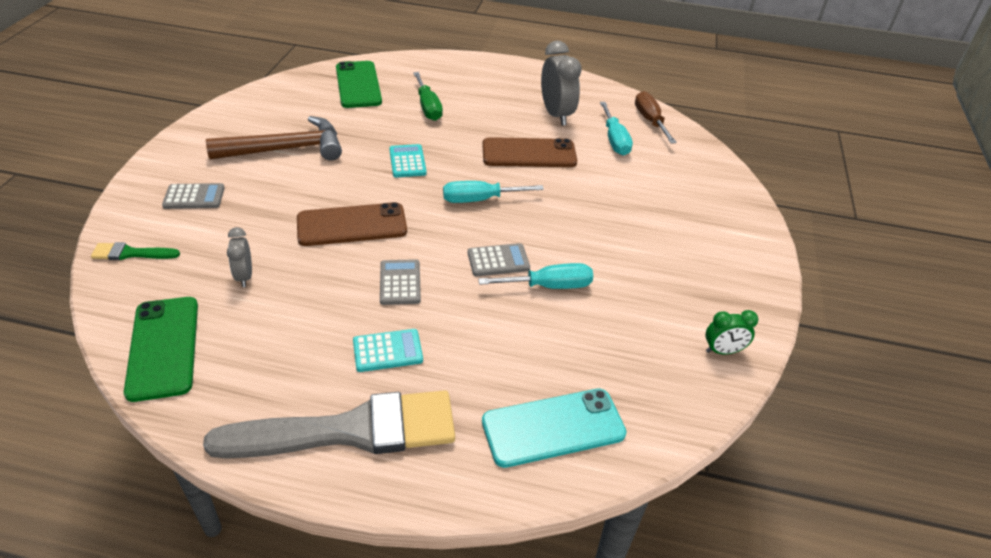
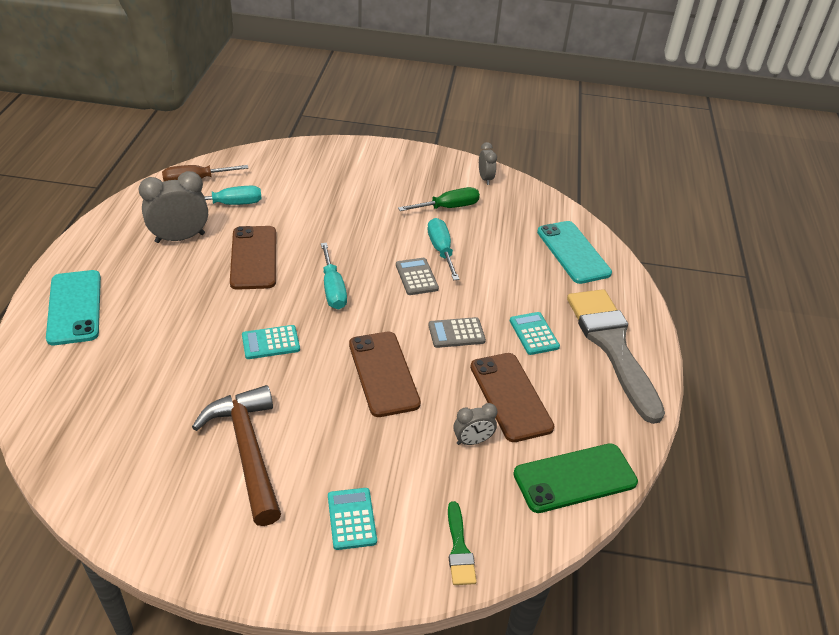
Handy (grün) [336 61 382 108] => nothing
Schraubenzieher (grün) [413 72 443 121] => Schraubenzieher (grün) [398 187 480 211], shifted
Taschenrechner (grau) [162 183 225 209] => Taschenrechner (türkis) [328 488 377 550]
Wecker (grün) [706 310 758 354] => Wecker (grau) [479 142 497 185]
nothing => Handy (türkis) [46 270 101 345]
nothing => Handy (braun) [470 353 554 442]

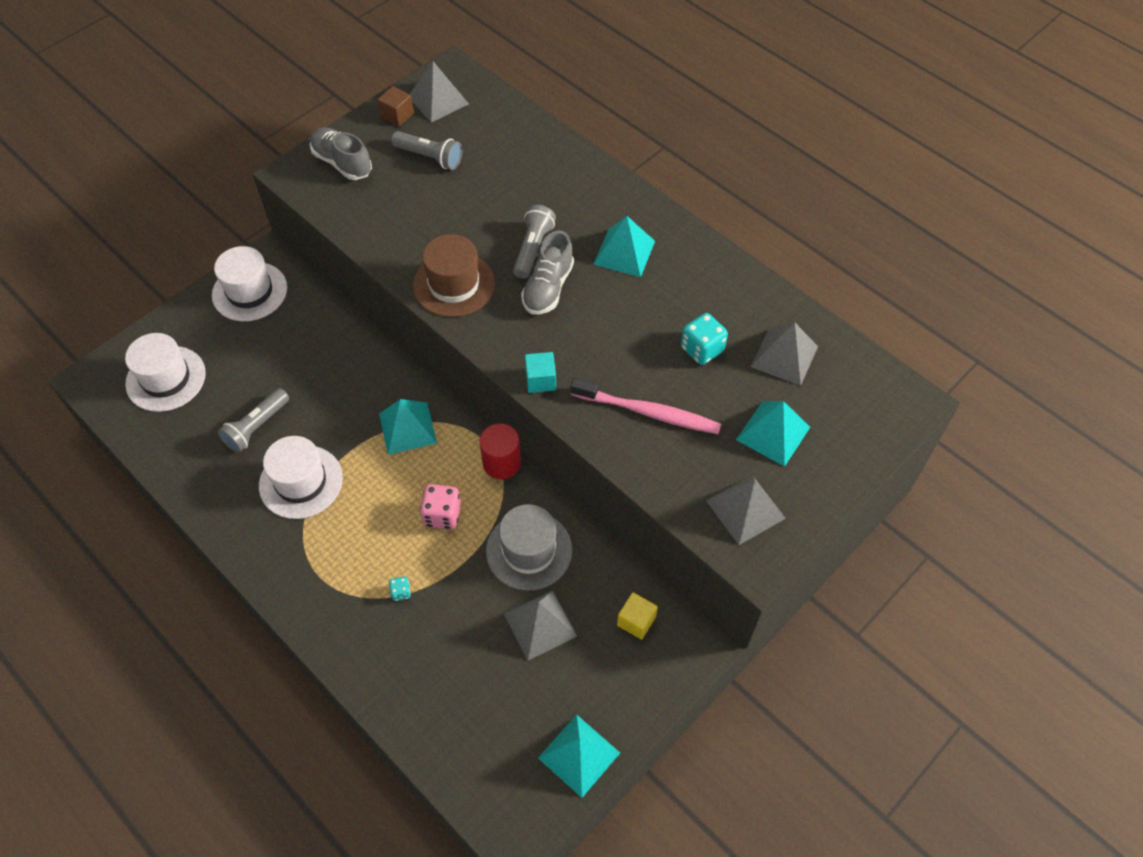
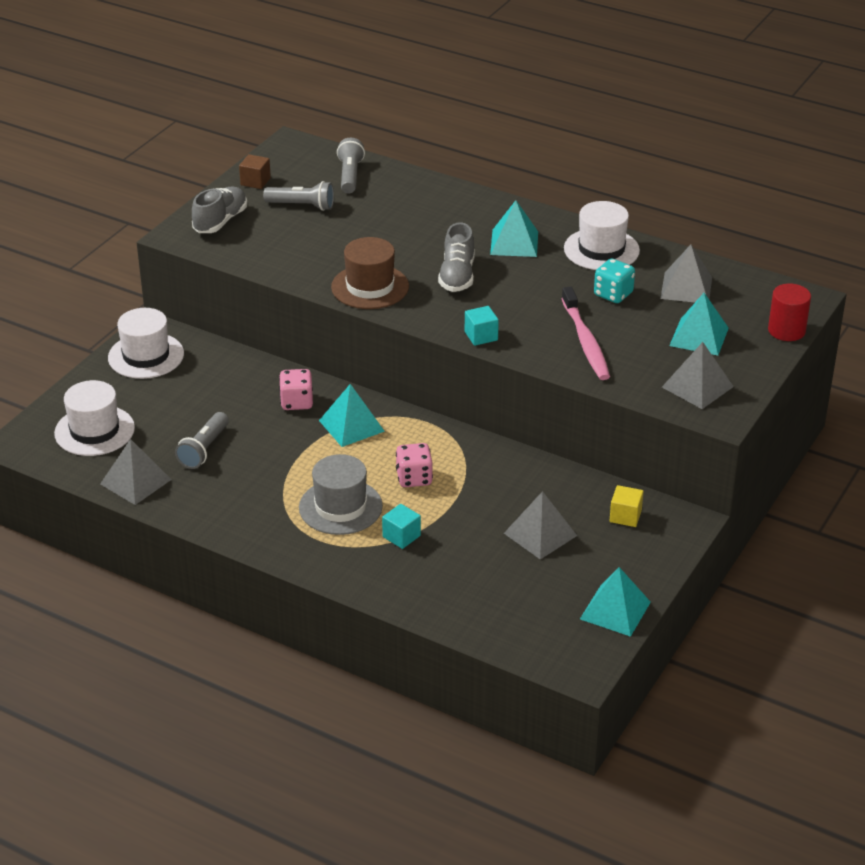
Pyramide (grau) [410 62 469 122] => Pyramide (grau) [100 439 172 505], shifted
Schuh (grau) [310 127 372 180] => Schuh (grau) [192 187 247 233], 90 degrees clockwise
Taschenlampe (grau) [513 205 556 279] => Taschenlampe (grau) [337 138 365 194], shifted
Zahnbürste (rosa) [570 378 721 434] => Zahnbürste (rosa) [561 287 610 380], 75 degrees clockwise
Vollzylinder (rot) [479 423 521 479] => Vollzylinder (rot) [768 284 811 341], shifted
Hut (weiß) [259 436 343 519] => Hut (weiß) [564 201 640 270], shifted
Hut (grau) [486 504 572 591] => Hut (grau) [299 454 383 535], shifted
Spielwürfel (türkis) [389 577 411 601] => Kubus (türkis) [382 504 421 549]
nothing => Spielwürfel (rosa) [279 369 313 410]

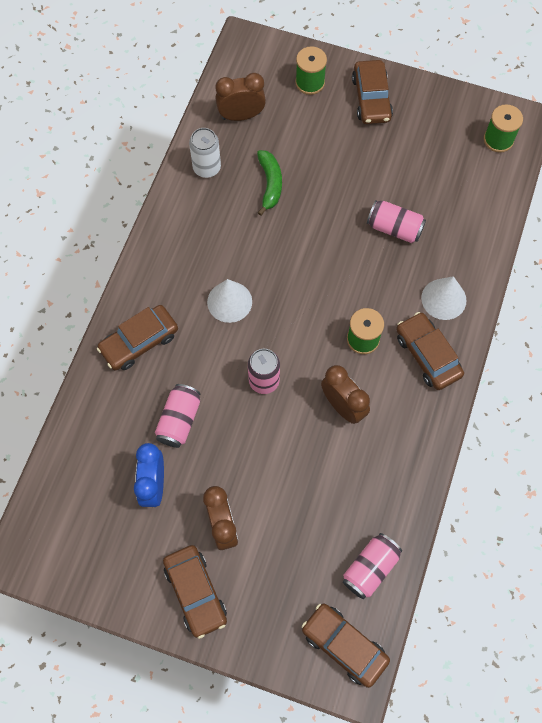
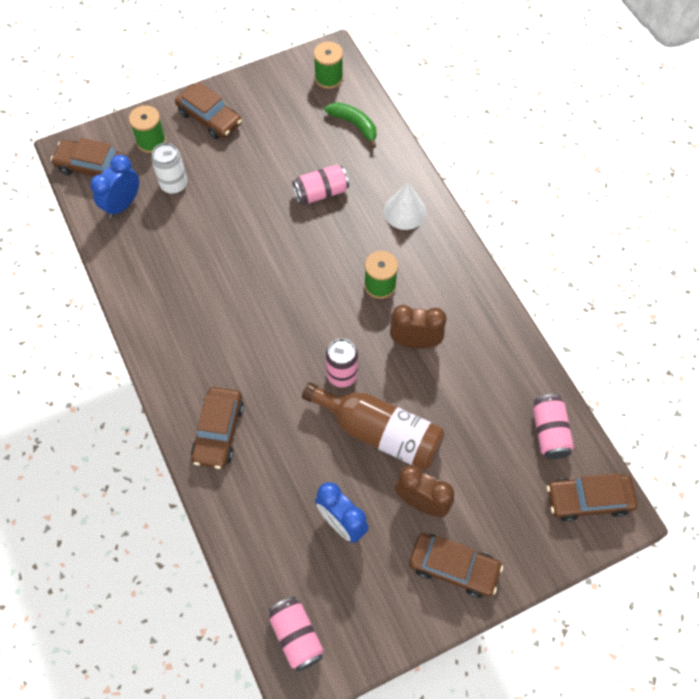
Wecker (braun) [215 73 266 121] => Wecker (blau) [90 154 139 218]
Dose (weiß) [189 128 221 178] => Dose (weiß) [151 143 187 194], shifted
Banane (grün) [257 150 282 216] => Banane (grün) [325 102 377 148], shifted
Kegel (weiß) [207 279 252 323] => nothing
Auto (braun) [396 312 464 390] => Auto (braun) [51 138 126 176], shifted
Dose (rosa) [155 384 200 448] => Dose (rosa) [268 596 324 672], shifted
nothing => Flasche (braun) [302 382 445 470]

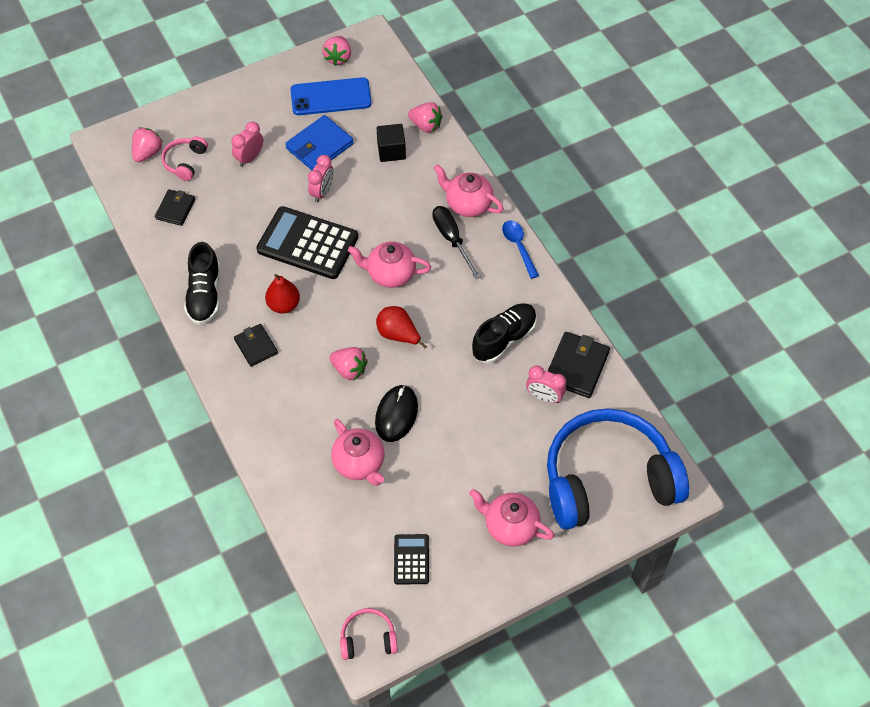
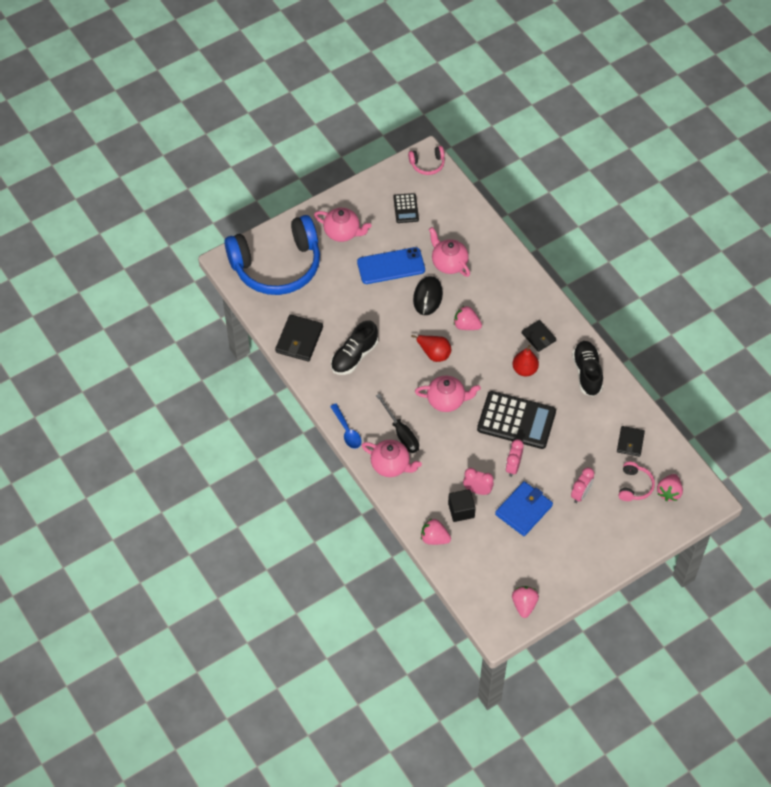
Handy (blau) [290 77 372 115] => Handy (blau) [357 247 425 284], shifted
Wecker (rosa) [526 365 566 403] => Wecker (rosa) [463 468 494 495], shifted

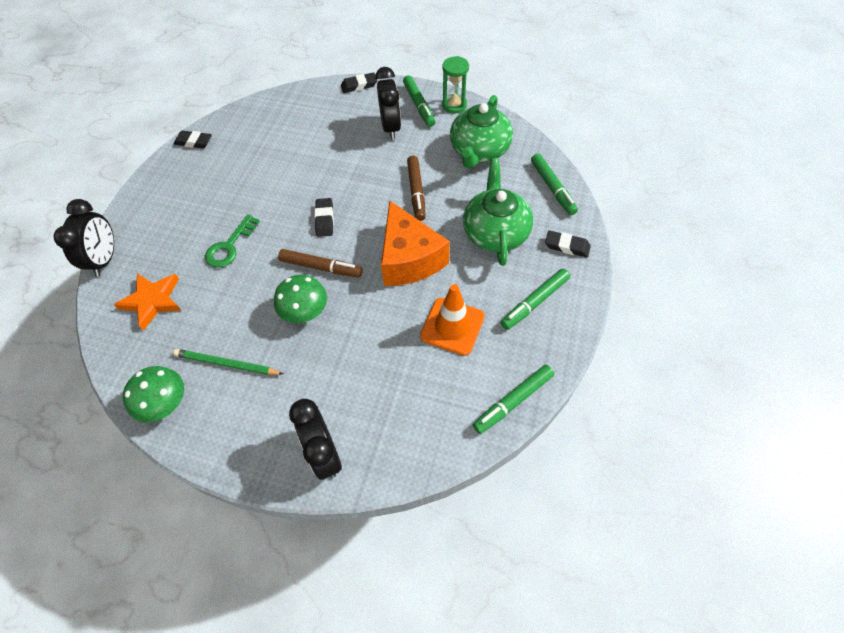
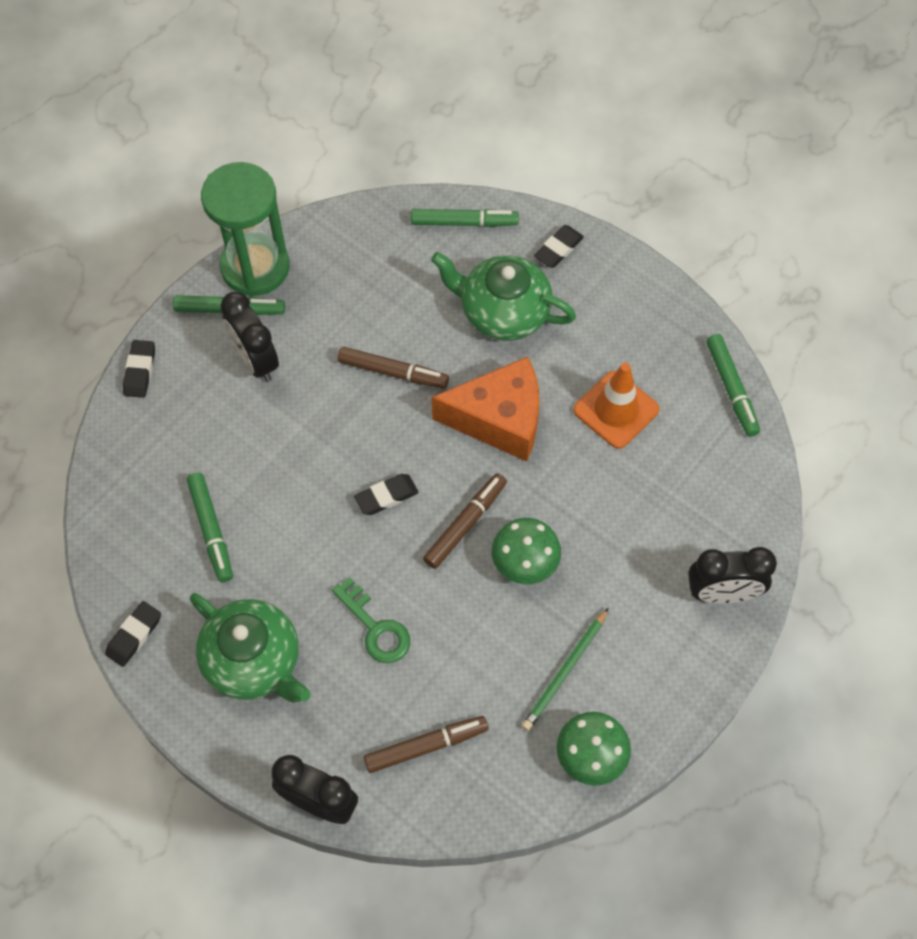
Sanduhr (grün) [442 56 469 114] => Sanduhr (grün) [201 162 290 297], x1.80
Wecker (schwarz) [375 67 401 140] => Wecker (schwarz) [221 292 279 382], 135 degrees counterclockwise
Teekanne (grün) [450 95 513 168] => Teekanne (grün) [190 593 311 703], shifted
Radiergummi (schwarz) [315 198 334 237] => Radiergummi (schwarz) [354 474 419 515], 45 degrees counterclockwise
Filzstift (grün) [501 269 570 330] => Filzstift (grün) [187 473 233 582], shifted
Stern (orange) [114 273 182 331] => Filzstift (braun) [364 716 488 773]

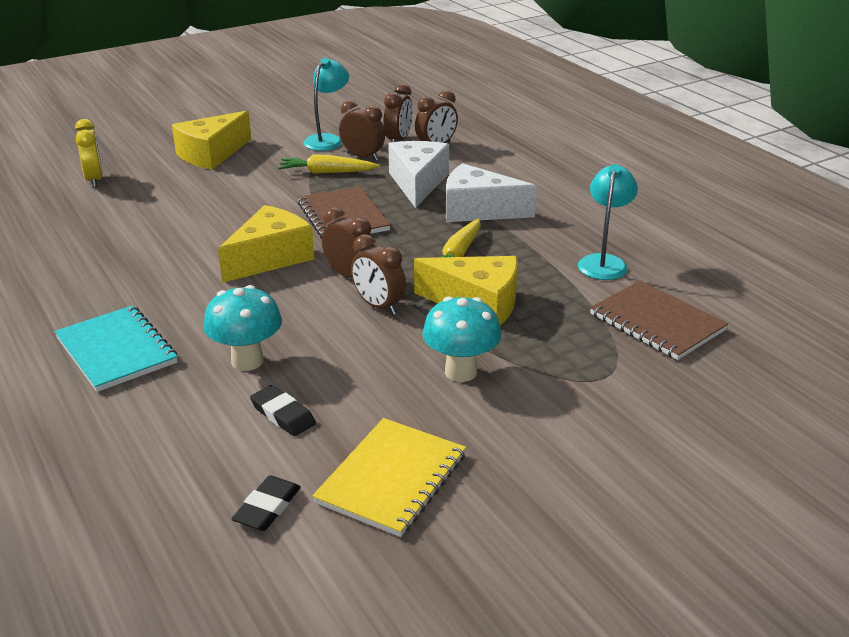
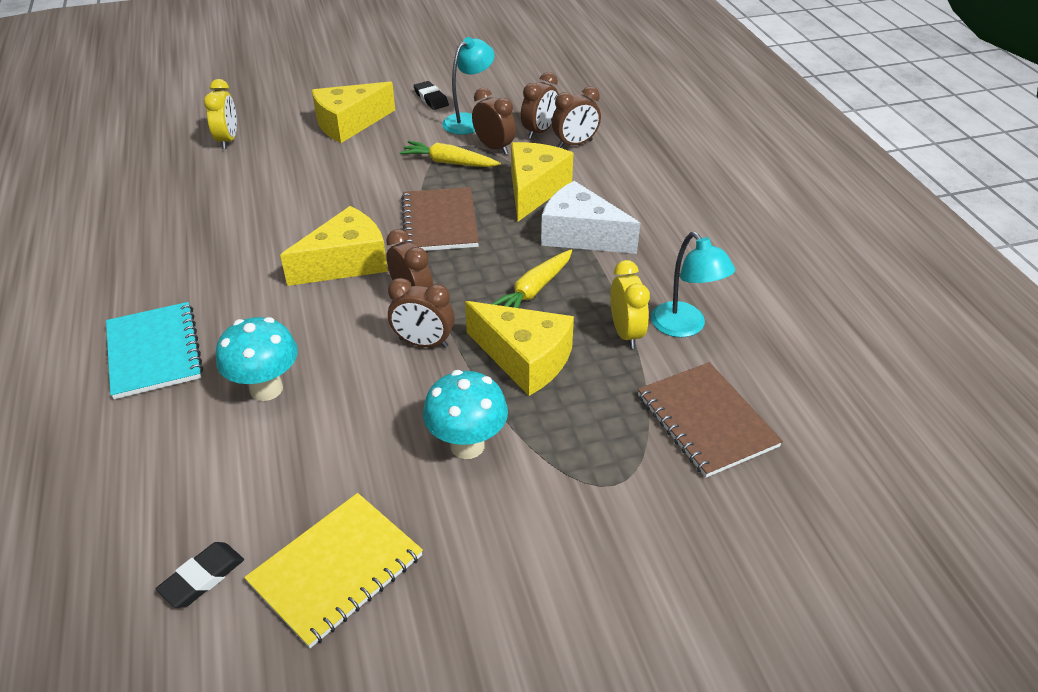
Käse (weiß) [388 141 449 208] => Käse (gelb) [511 142 573 222]
Lampe (türkis) [578 164 638 280] => Lampe (türkis) [651 232 735 337], 120 degrees clockwise
Wecker (braun) [351 234 406 314] => Wecker (braun) [388 278 455 348], 45 degrees counterclockwise
Radiergummi (schwarz) [250 385 316 436] => Radiergummi (schwarz) [413 81 449 110], shifted
nothing => Wecker (gelb) [610 260 650 349]

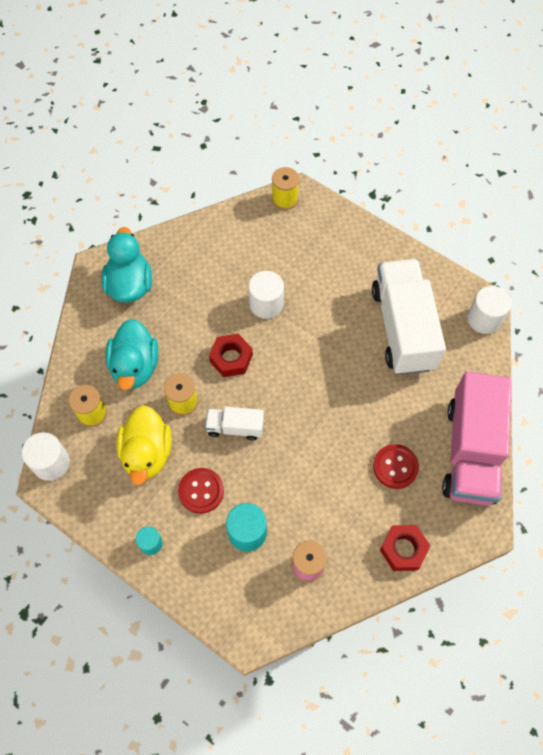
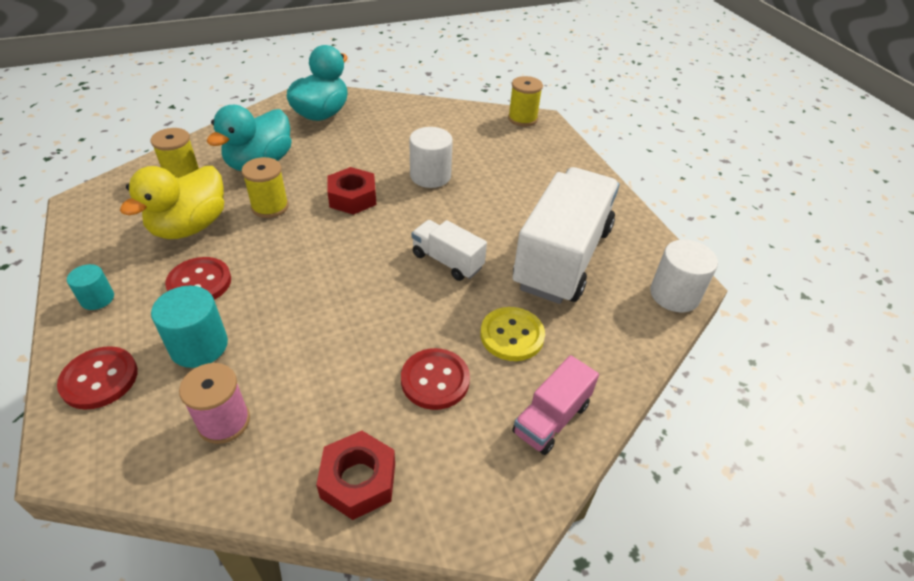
Lastwagen (rosa) [442 371 512 506] => Lastwagen (rosa) [512 355 599 455], x0.48
Lastwagen (weiß) [205 407 264 440] => Lastwagen (weiß) [411 220 487 281], shifted
Vollzylinder (weiß) [22 432 70 481] => nothing
nothing => Knopf (gelb) [480 307 545 361]
nothing => Knopf (rot) [57 346 138 410]

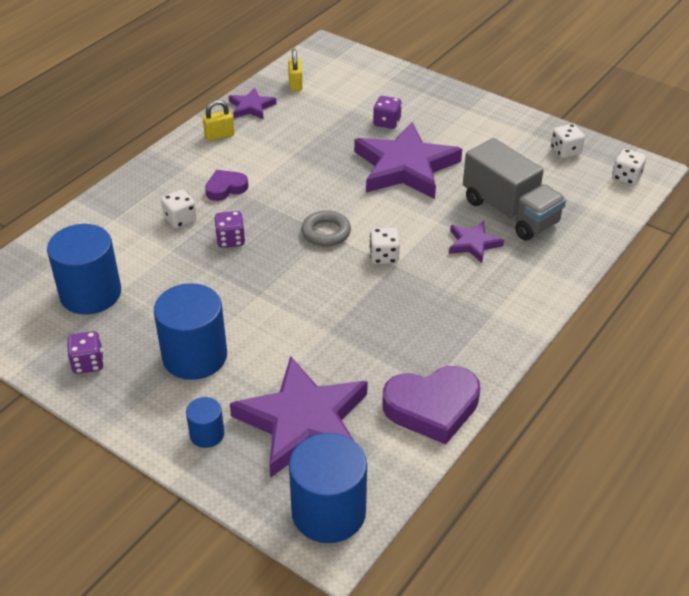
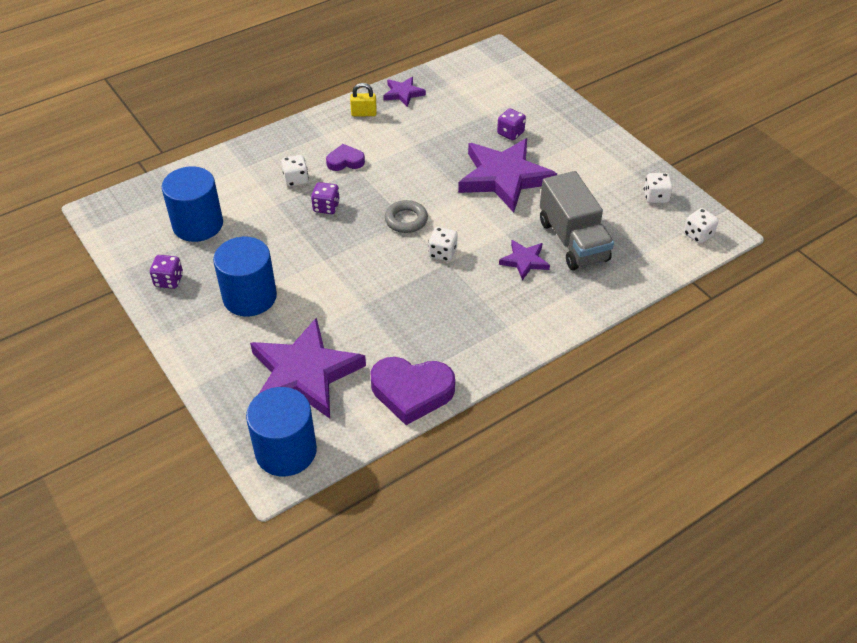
Vorhängeschloss (gelb) [288 49 303 91] => nothing
Vollzylinder (blau) [186 397 224 448] => nothing

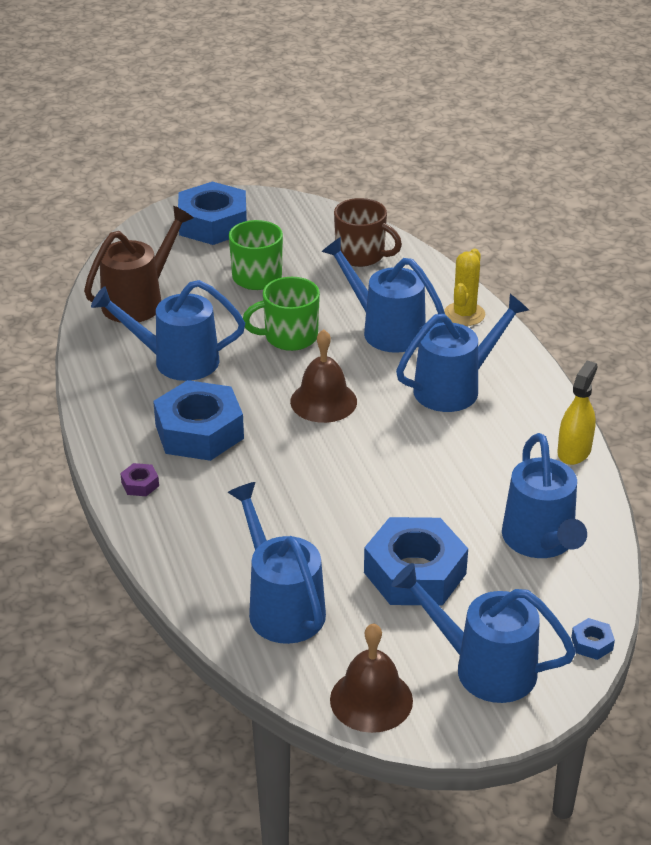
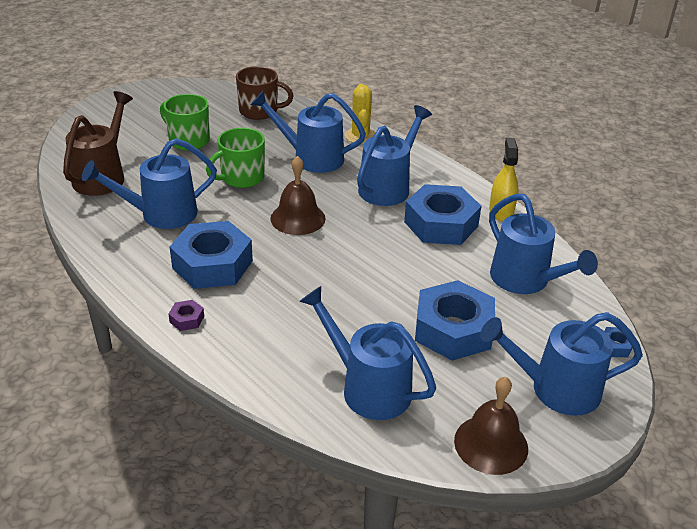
Sechskantmutter (blau) [178 182 247 245] => Sechskantmutter (blau) [404 184 481 245], shifted

